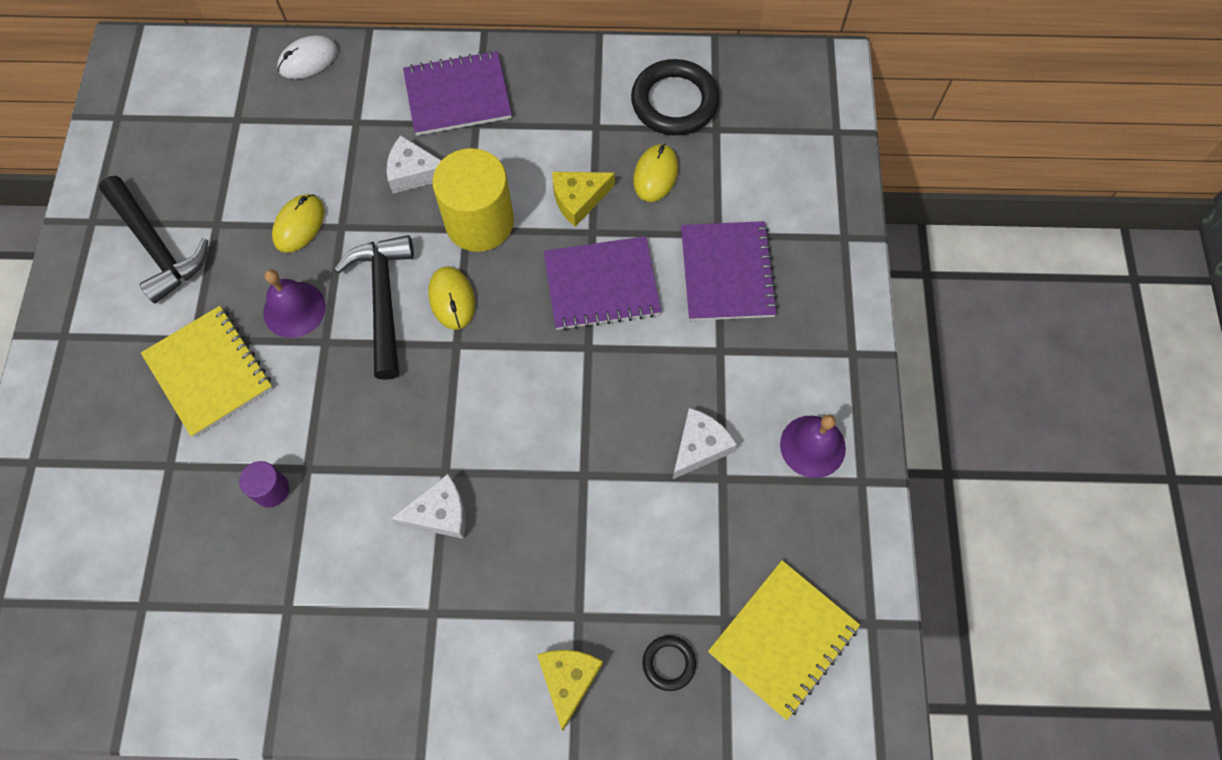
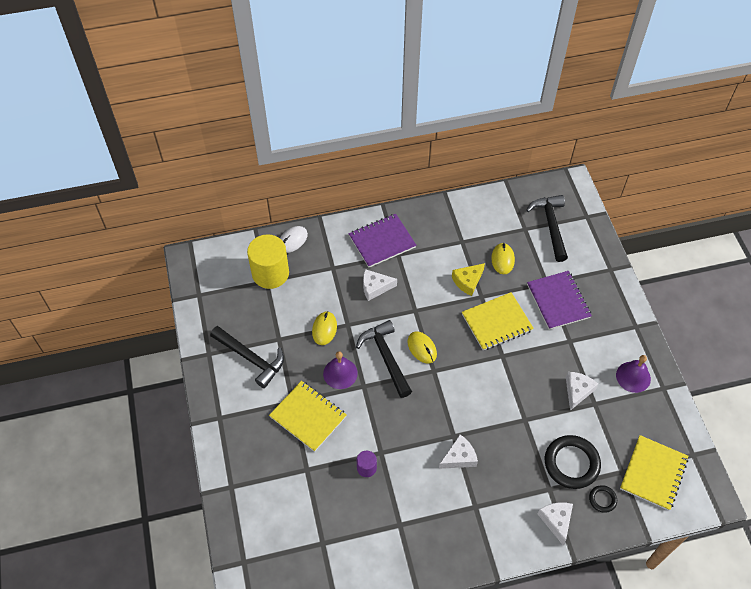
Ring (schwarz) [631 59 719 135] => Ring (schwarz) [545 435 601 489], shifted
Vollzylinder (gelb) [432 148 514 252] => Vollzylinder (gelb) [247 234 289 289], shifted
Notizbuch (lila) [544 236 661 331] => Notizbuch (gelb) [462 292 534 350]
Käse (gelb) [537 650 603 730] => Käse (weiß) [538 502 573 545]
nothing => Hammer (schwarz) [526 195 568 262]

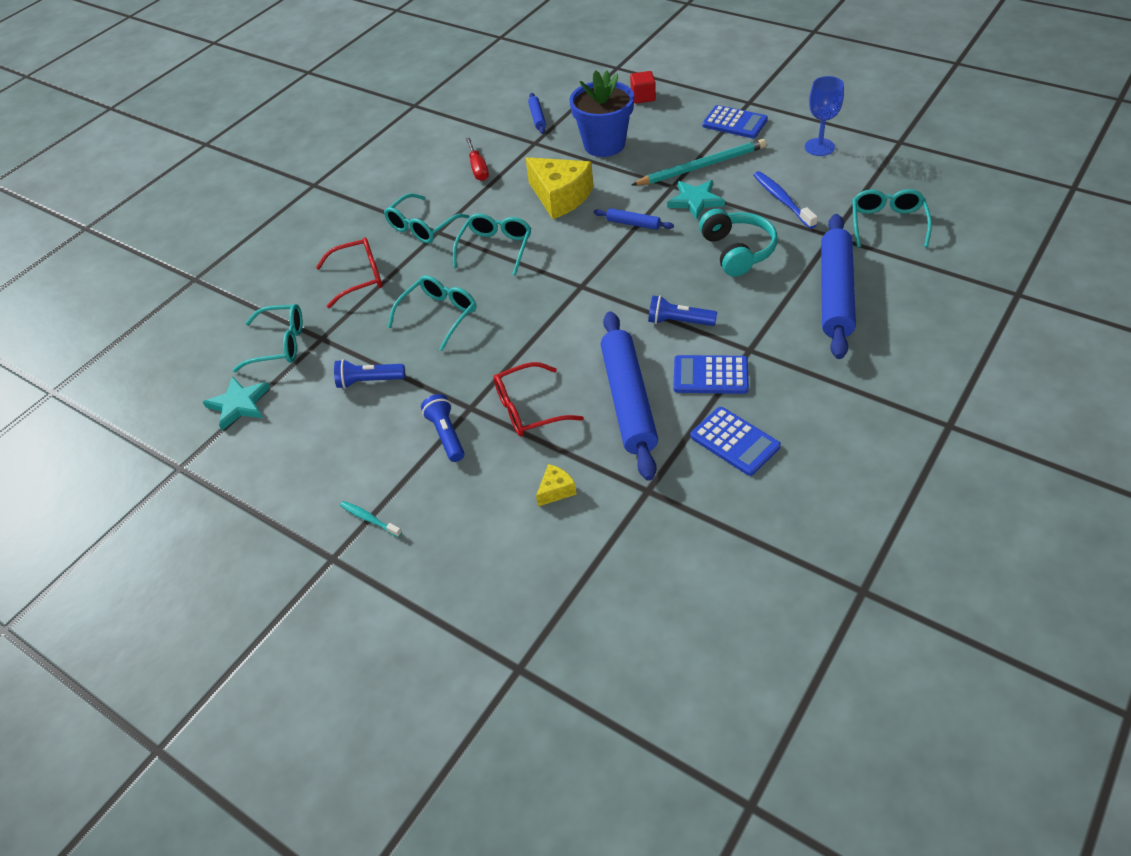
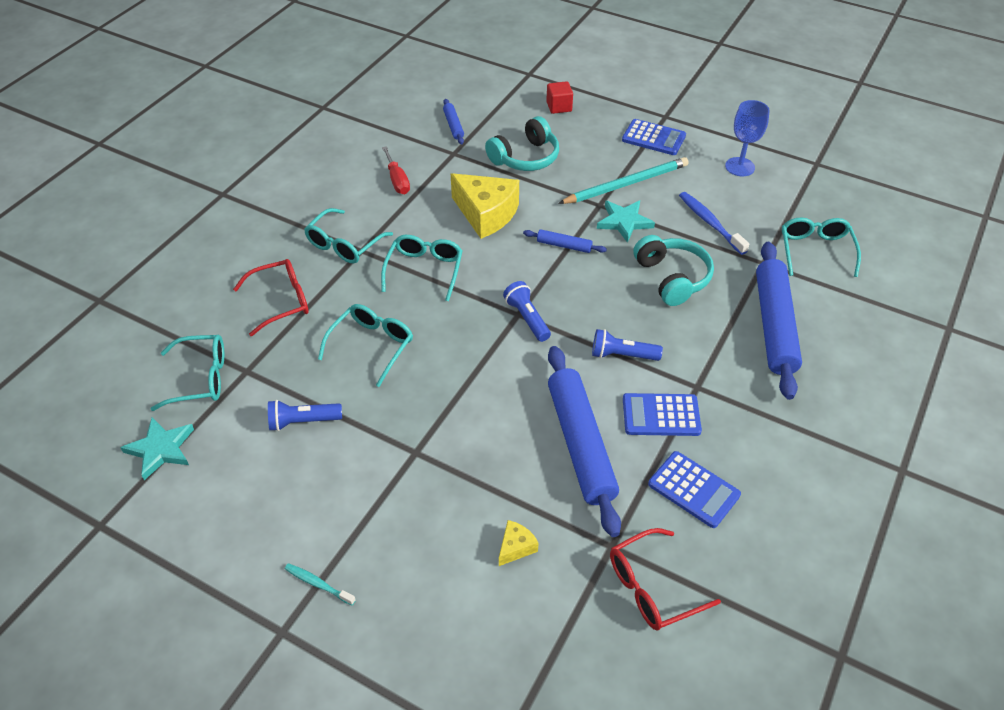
Blumentopf (blau) [569 70 634 157] => Kopfhörer (türkis) [485 116 559 171]
Brille (rot) [494 362 584 436] => Brille (rot) [610 528 721 630], shifted
Taschenlampe (blau) [421 394 465 462] => Taschenlampe (blau) [503 281 551 342], shifted

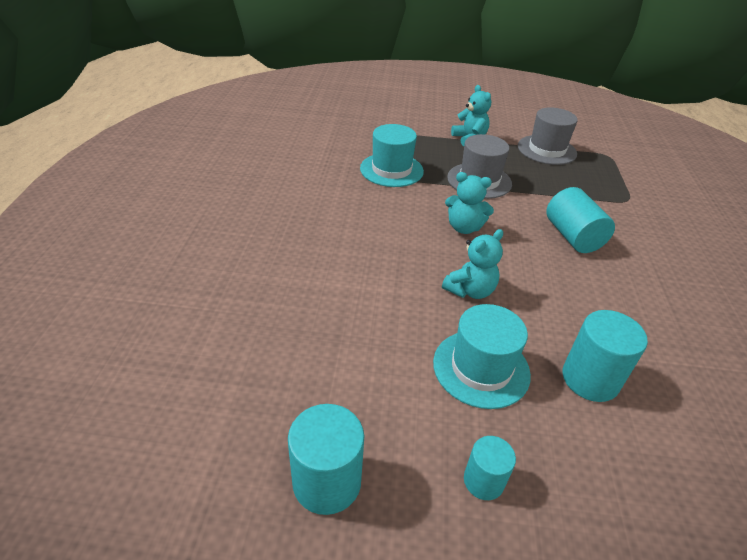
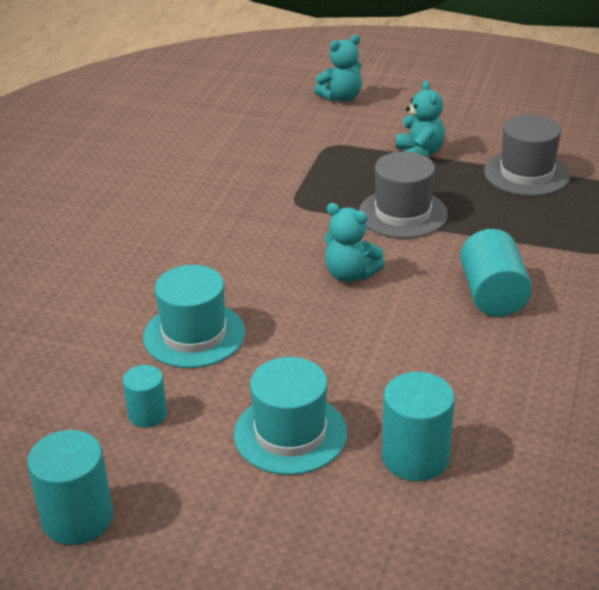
Hut (türkis) [360 124 424 187] => Hut (türkis) [143 265 245 368], shifted
Teddybär (türkis) [442 229 503 299] => Teddybär (türkis) [314 35 362 102], shifted
Vollzylinder (türkis) [464 436 516 500] => Vollzylinder (türkis) [123 365 167 427], shifted

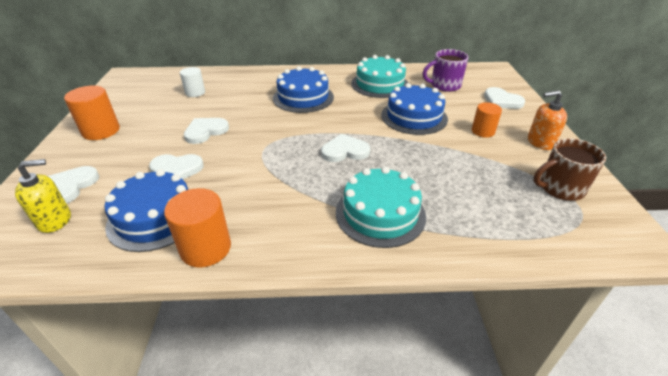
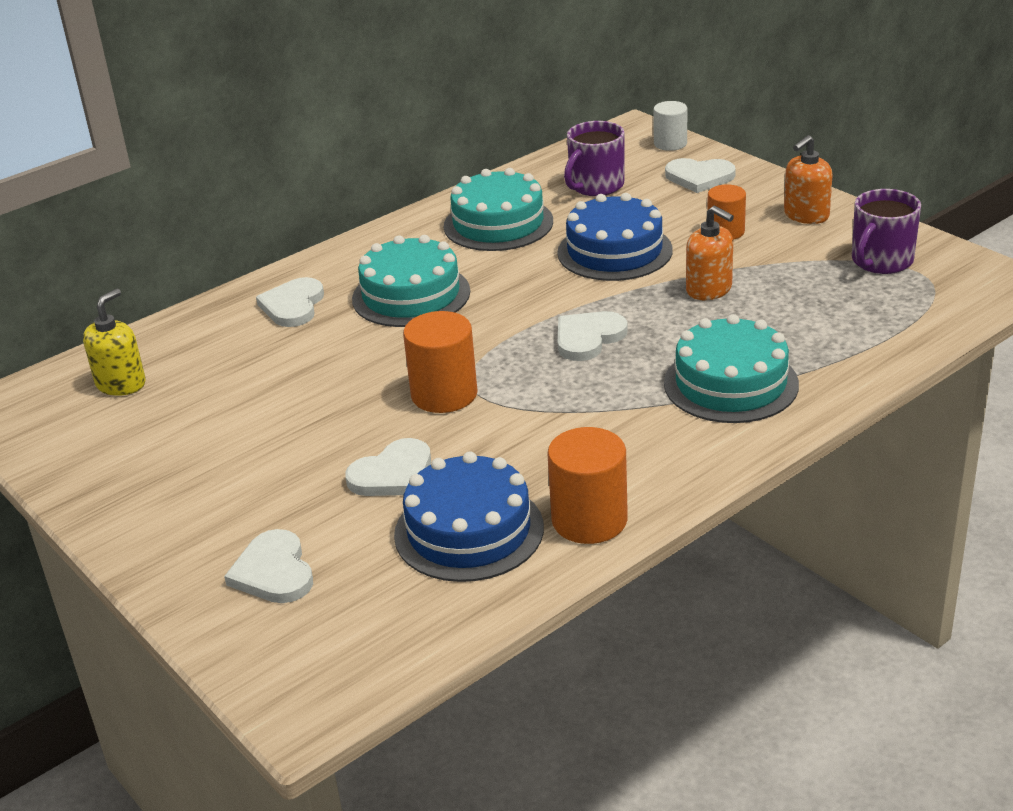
Kuchen (blau) [273 66 334 113] => Kuchen (türkis) [352 235 470 327]
Vollzylinder (weiß) [180 67 205 97] => Vollzylinder (weiß) [653 101 687 151], shifted
Vollzylinder (orange) [64 85 120 140] => Vollzylinder (orange) [403 311 478 413], shifted
Herz (weiß) [184 118 229 144] => Herz (weiß) [256 277 324 327], shifted
Tasse (braun) [533 138 606 201] => Tasse (lila) [852 189 921 274]
Seifenspender (gelb) [15 159 71 233] => Seifenspender (gelb) [83 289 146 396], shifted
nothing => Seifenspender (orange) [686 206 734 300]

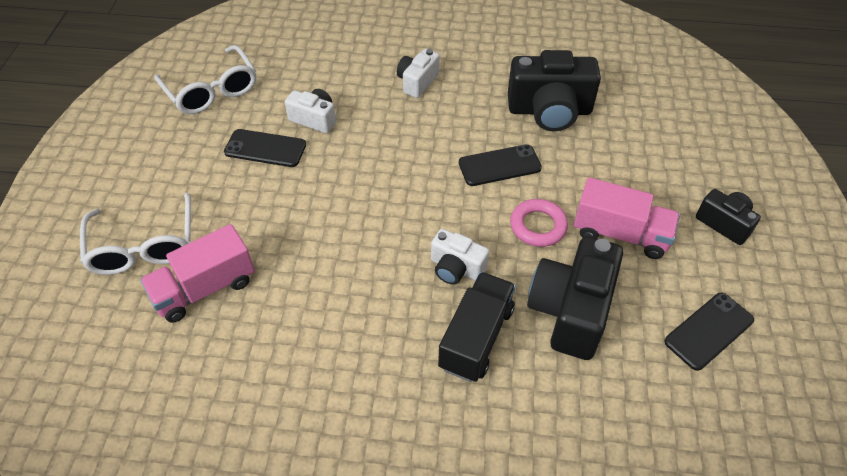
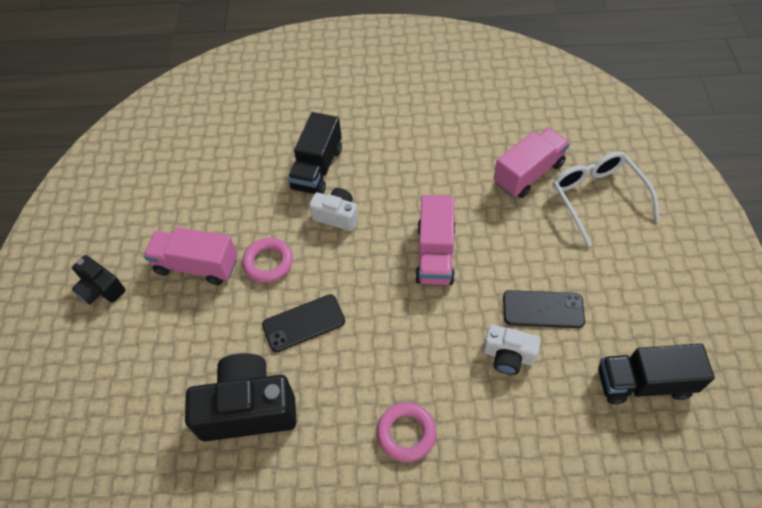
Brille (weiß) [154 45 256 114] => Lastwagen (schwarz) [598 344 715 404]
Kamera (weiß) [397 49 440 98] => Ring (rosa) [377 402 436 462]
Kamera (schwarz) [527 236 623 360] => nothing
Handy (schwarz) [664 293 754 371] => nothing
nothing => Lastwagen (rosa) [415 195 455 285]

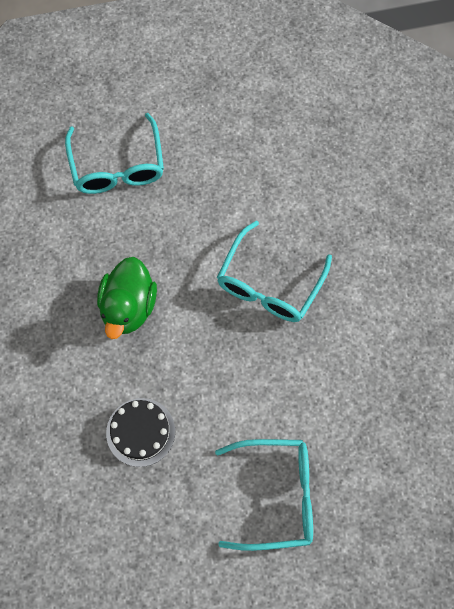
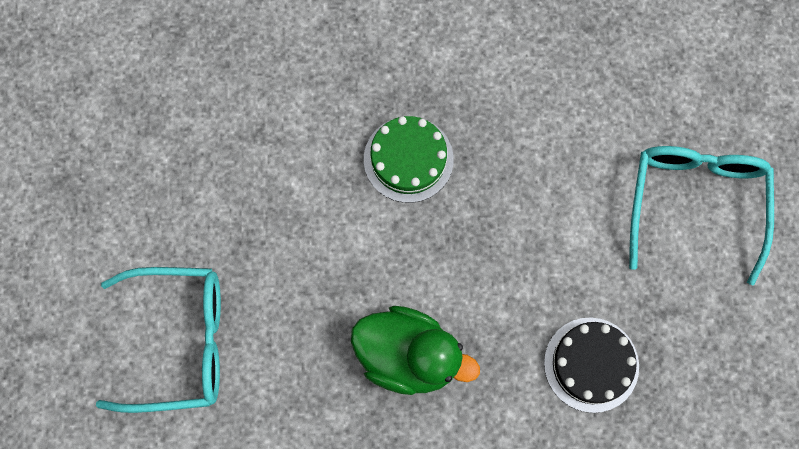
Brille (türkis) [217 221 332 322] => Kuchen (grün) [364 116 454 203]

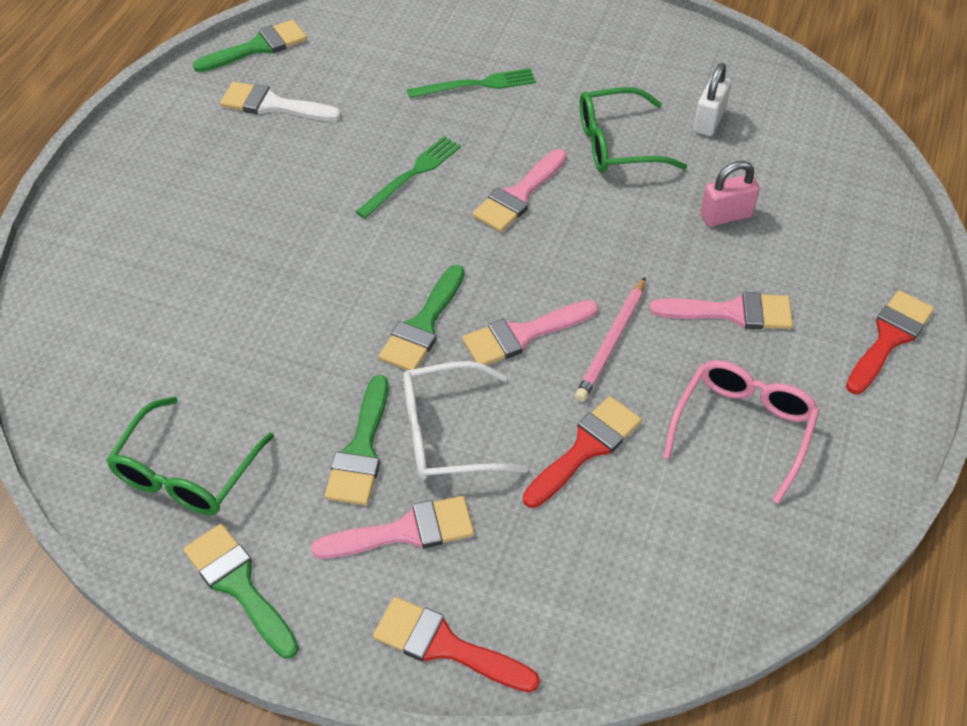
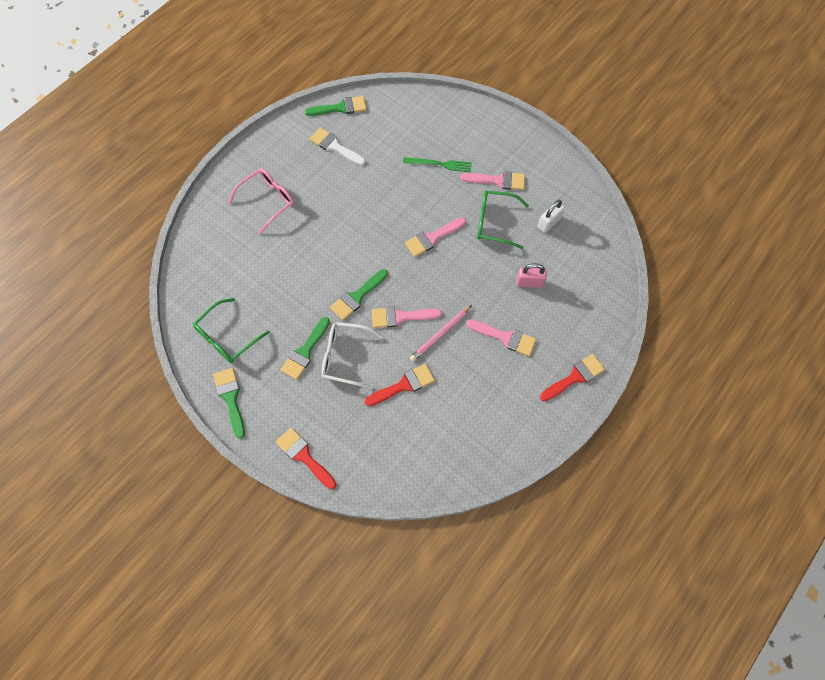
Gabel (grün) [356 136 461 219] => nothing
Brille (rosa) [663 360 820 504] => Brille (rosa) [228 168 294 234], shifted
Pinsel (rosa) [311 496 474 559] => Pinsel (rosa) [460 171 525 190], shifted

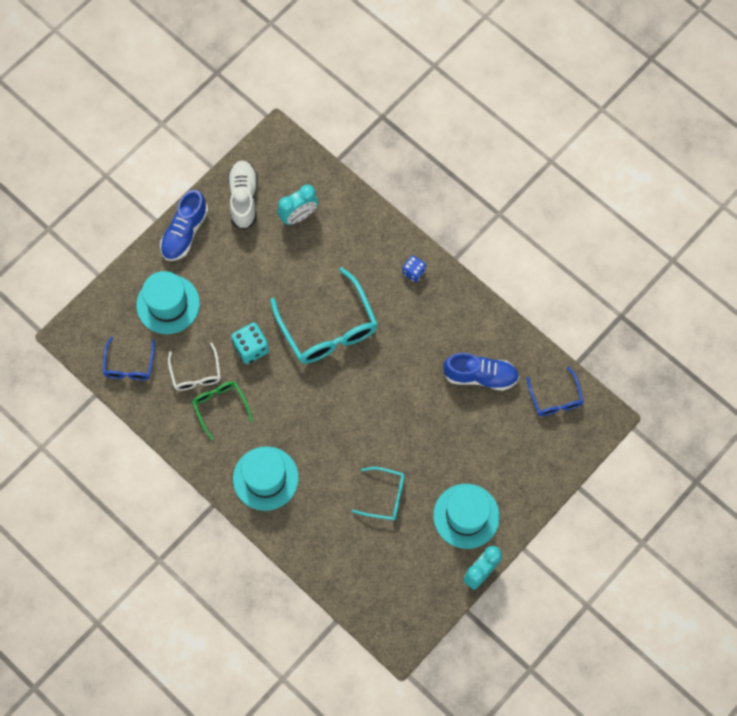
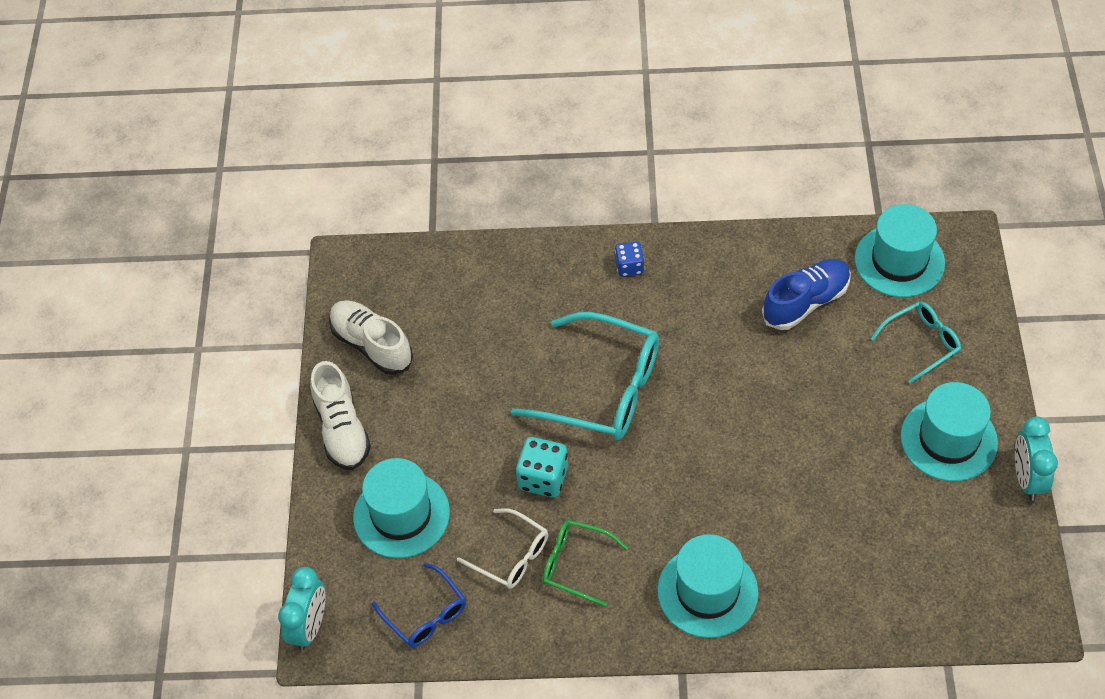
Wecker (türkis) [277 185 318 225] => Wecker (türkis) [278 567 326 650], shifted
Schuh (blau) [160 190 208 261] => Schuh (weiß) [310 361 371 470]
Brille (blau) [526 367 584 416] => Hut (türkis) [855 204 945 297]
Brille (türkis) [352 467 405 520] => Brille (türkis) [870 302 961 384], shifted

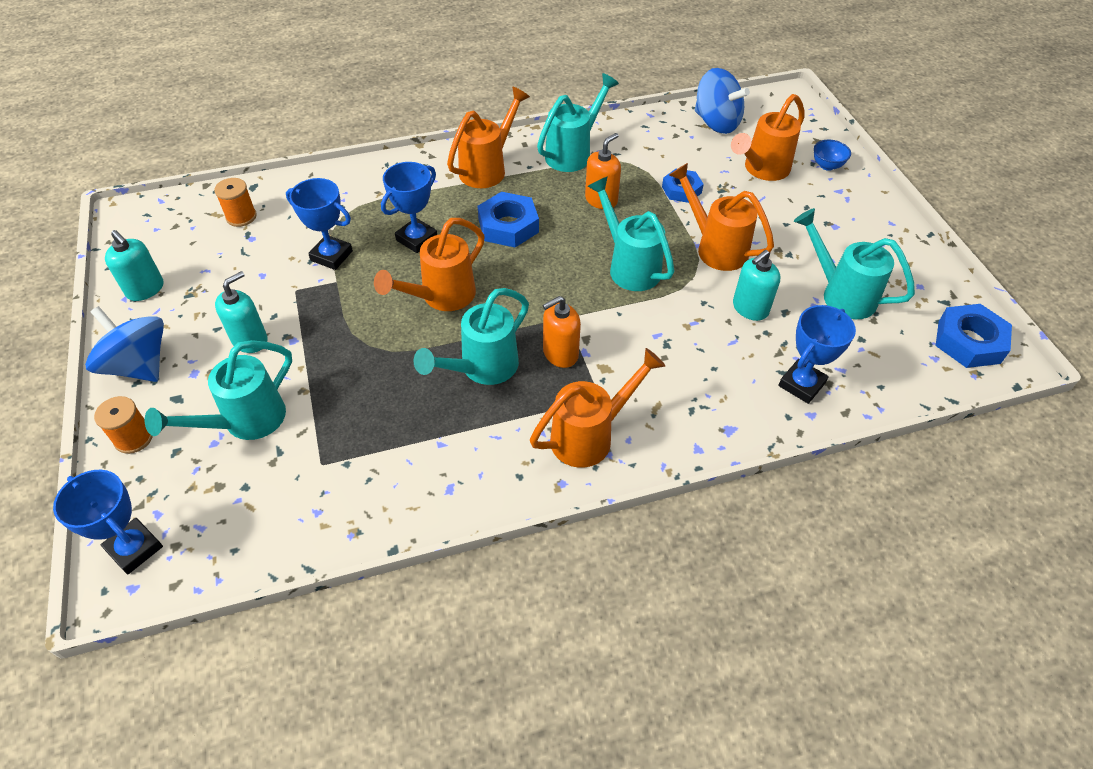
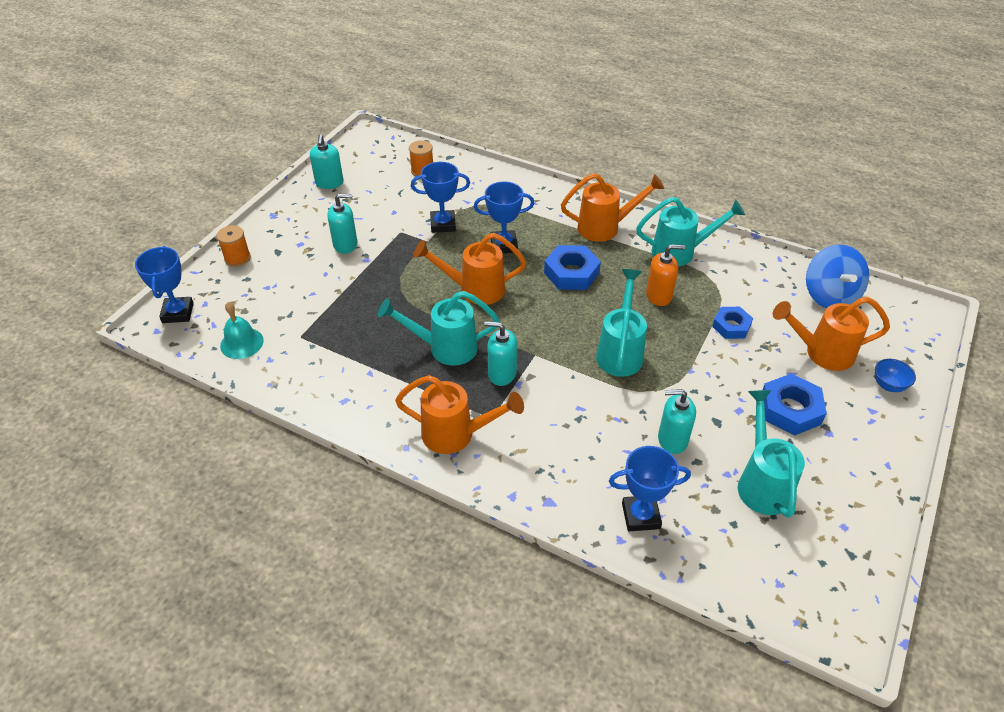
Gießkanne (orange) [669 163 774 271] => nothing
Pokal (blau) [286 178 353 270] => Pokal (blau) [411 162 470 233], 75 degrees counterclockwise
Seifenspender (orange) [542 296 581 368] => Seifenspender (türkis) [484 321 517 386]
Sechskantmutter (blau) [935 304 1012 368] => Sechskantmutter (blau) [763 374 827 436], shifted
Kreisel (blau) [85 306 164 382] => nothing
Gießkanne (türkis) [145 340 292 440] => nothing
nothing => Glocke (türkis) [220 302 264 359]

